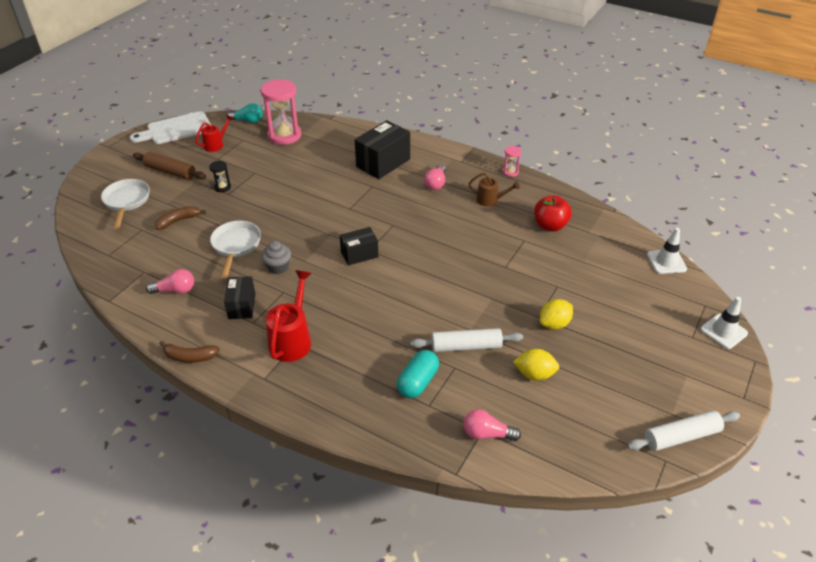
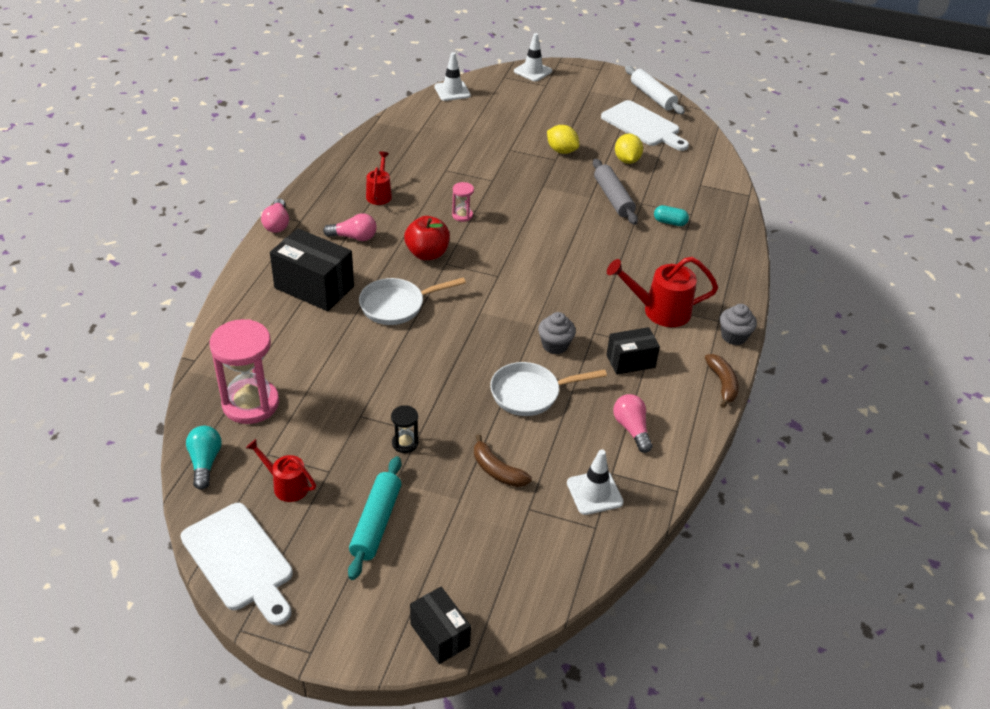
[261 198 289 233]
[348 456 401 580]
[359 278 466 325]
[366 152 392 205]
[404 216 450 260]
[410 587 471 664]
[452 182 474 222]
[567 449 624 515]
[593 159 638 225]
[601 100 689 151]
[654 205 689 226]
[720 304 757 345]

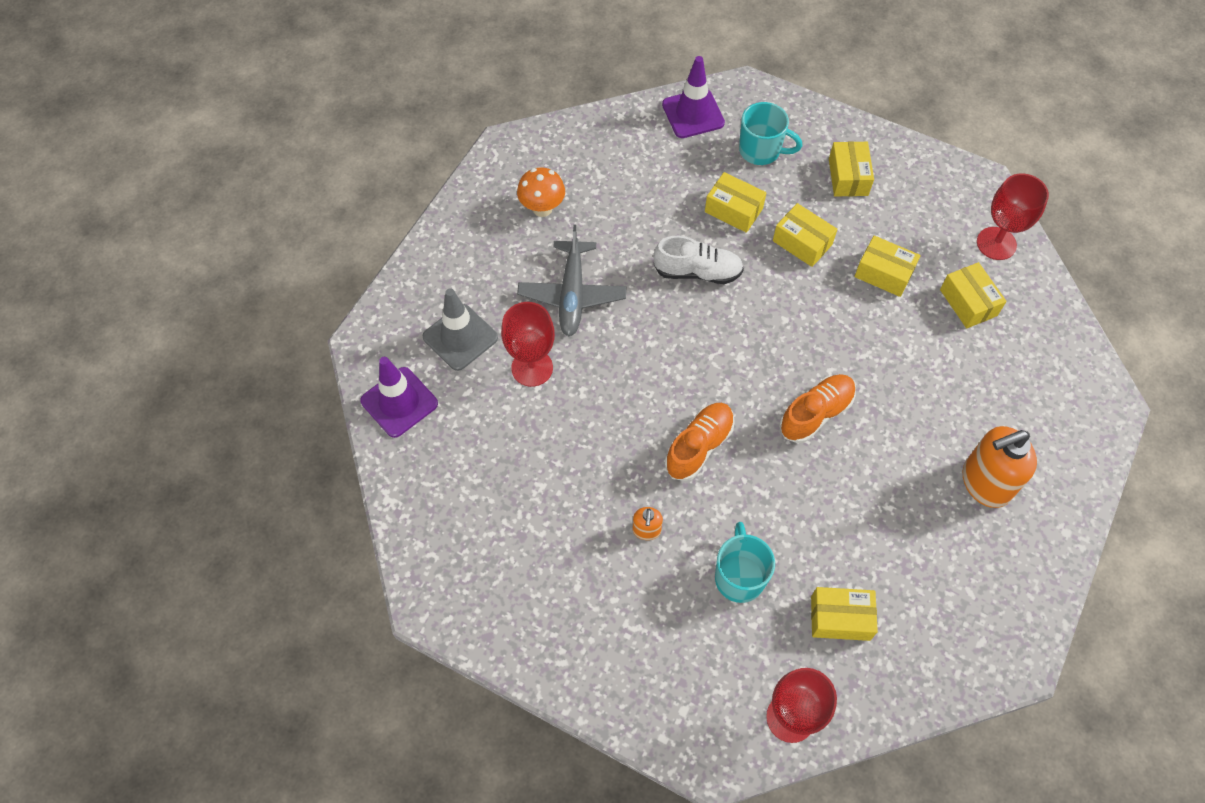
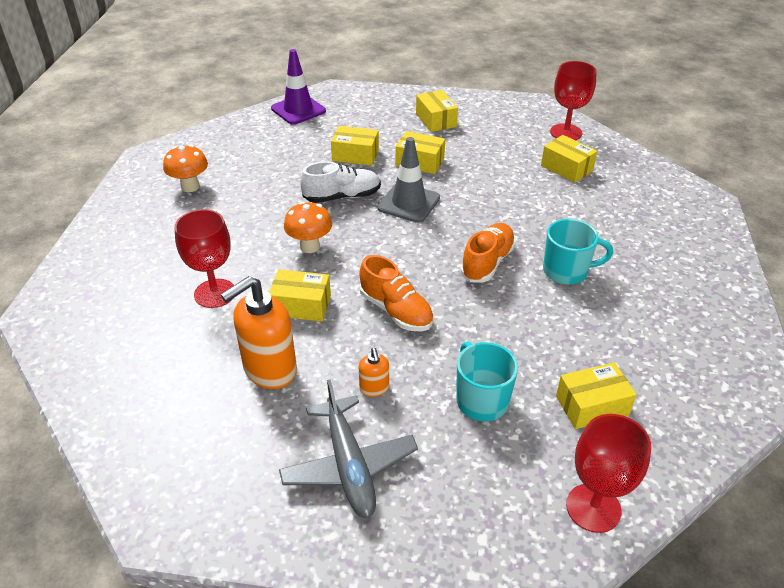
[221 276 297 389]
[269 269 331 321]
[279 380 418 518]
[284 201 332 253]
[359 255 434 332]
[377 137 440 223]
[543 219 613 285]
[360 357 438 438] (first image)

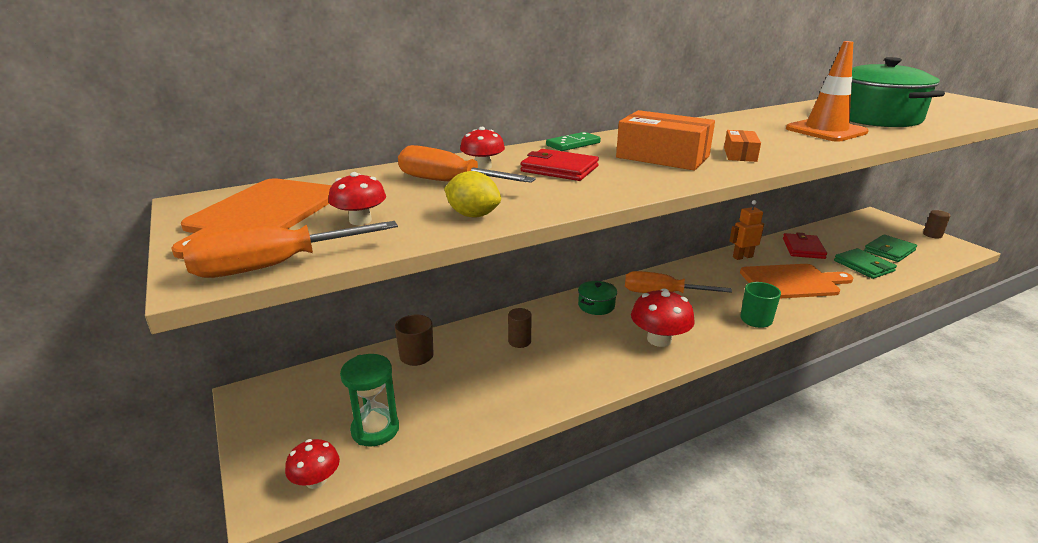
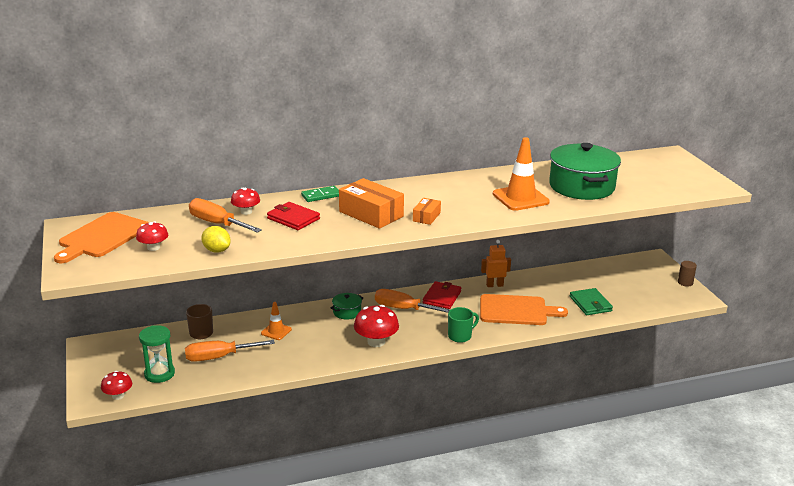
[185 340 275 362]
[261 302 292 340]
[423 281 461 309]
[864 235 917 262] (first image)

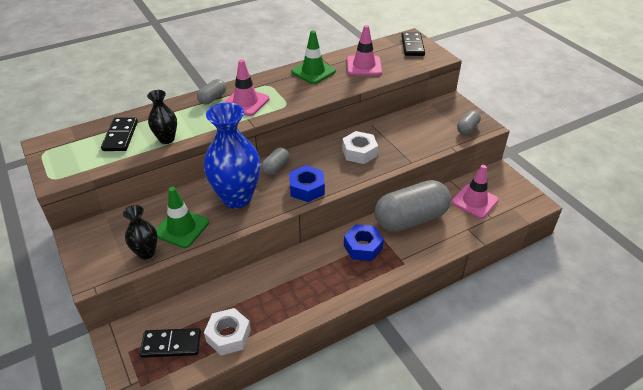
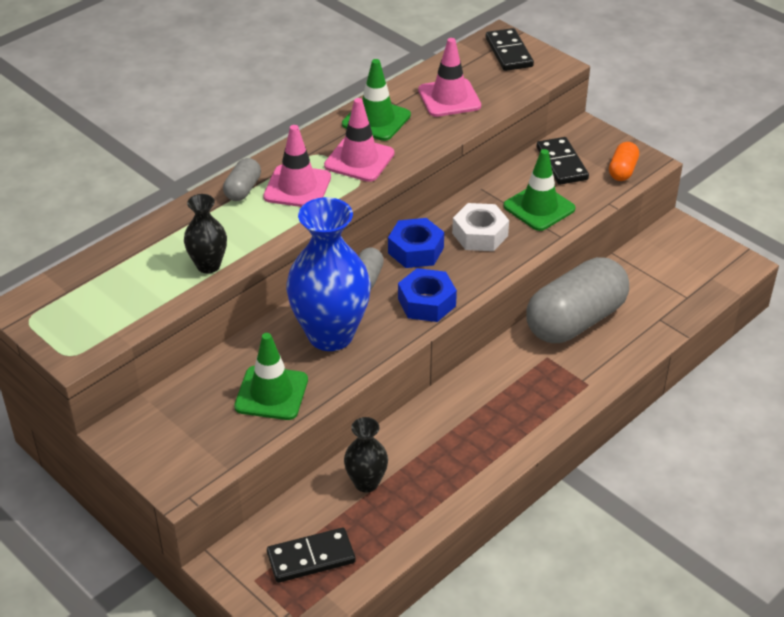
[324 98 394 182]
[344 417 388 493]
[388 218 444 268]
[504 149 576 231]
[537 137 589 185]
[609 142 639 181]
[204 308 251 355] (first image)

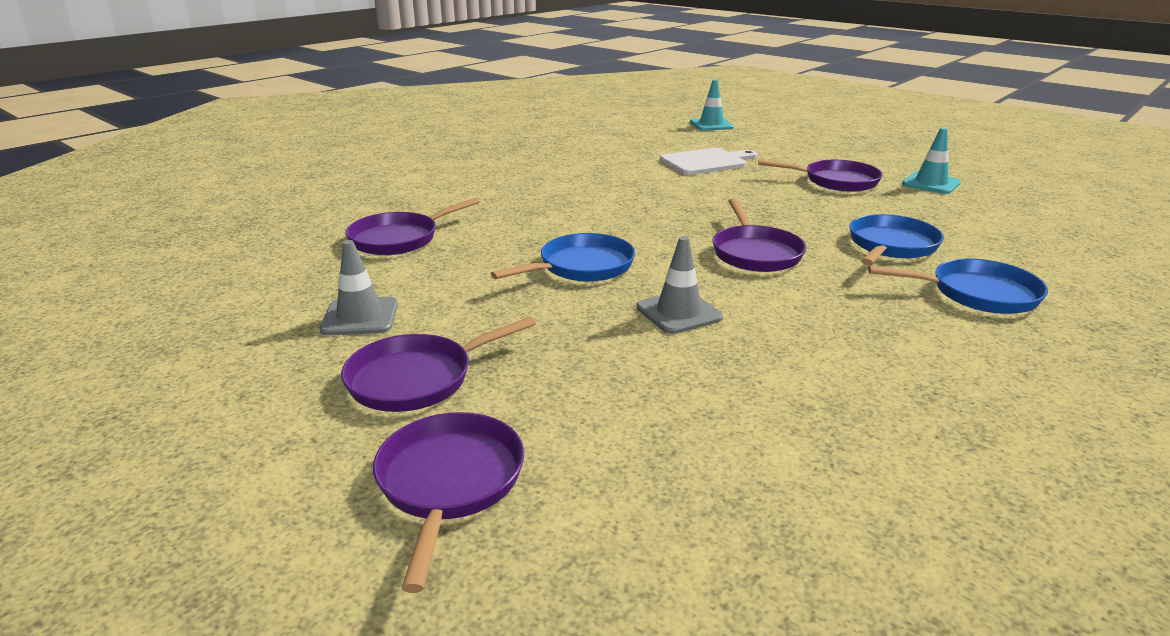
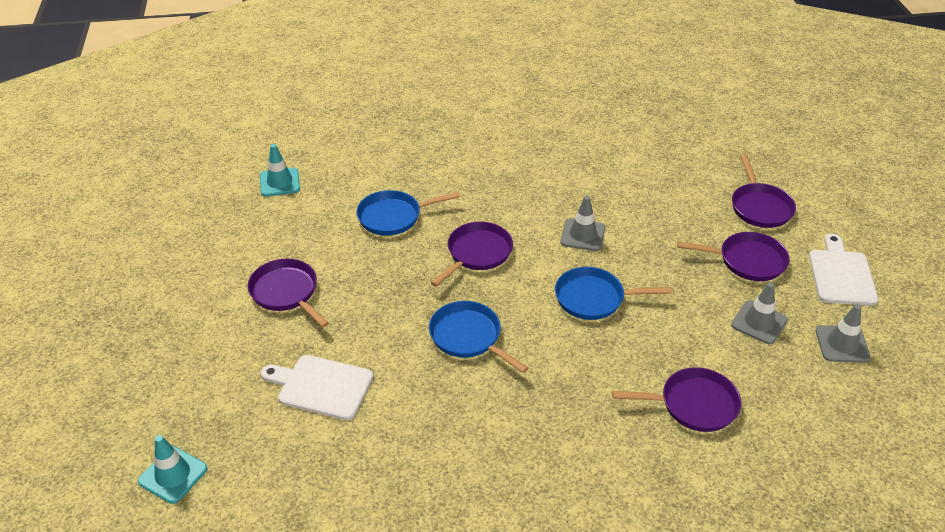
[260 144 300 197]
[429 301 528 373]
[732 154 796 228]
[809 234 879 306]
[816 304 871 363]

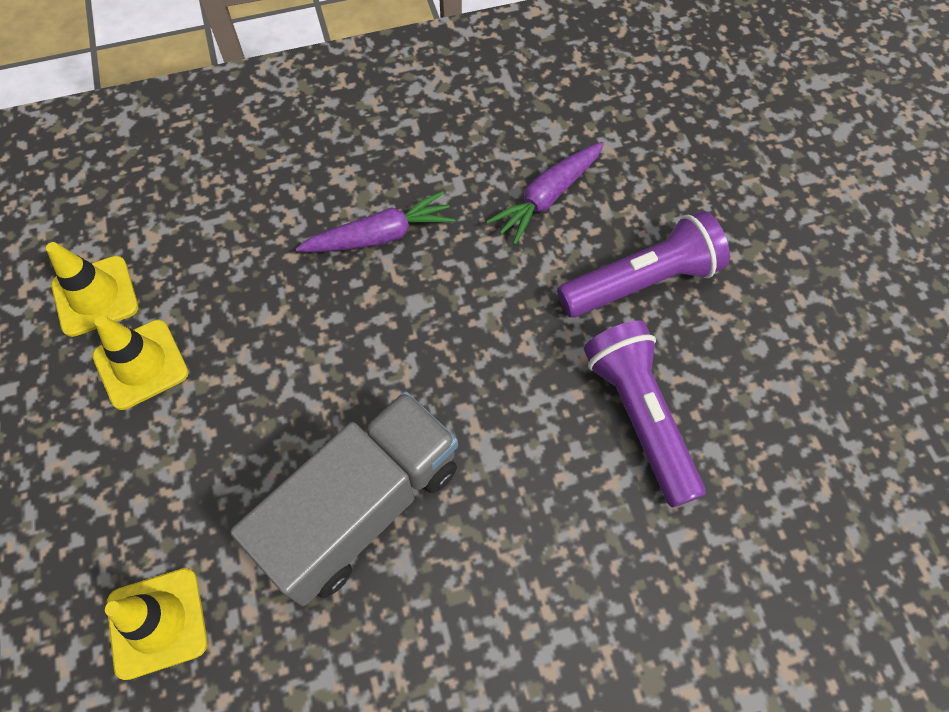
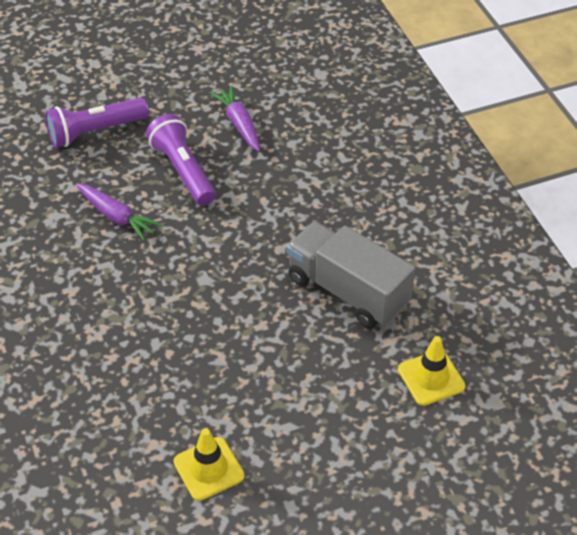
[45 98 149 148]
[209 85 260 152]
[92 316 189 410] (first image)

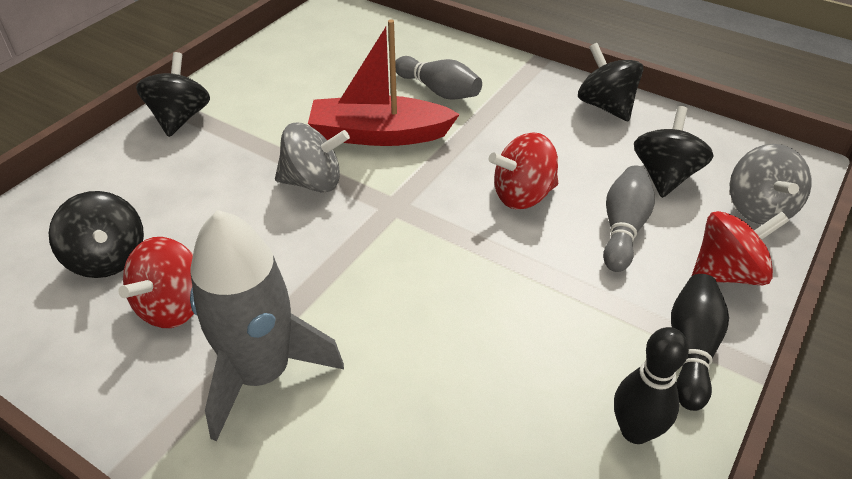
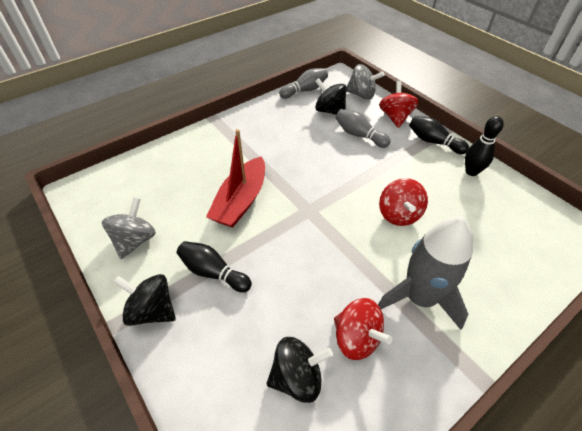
[102 198 156 259]
[177 241 252 292]
[279 68 328 99]
[379 178 428 226]
[578 43 643 121] (first image)

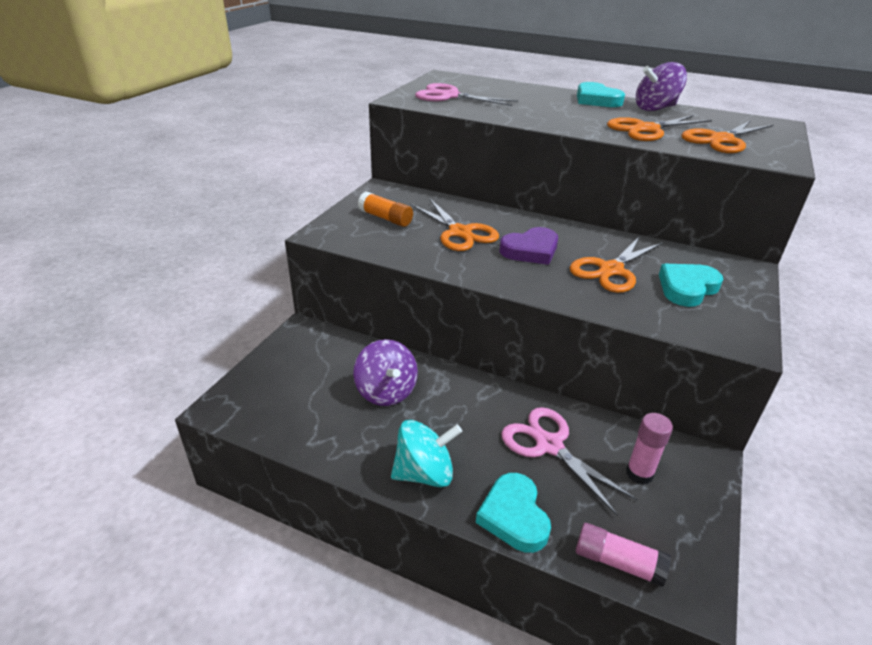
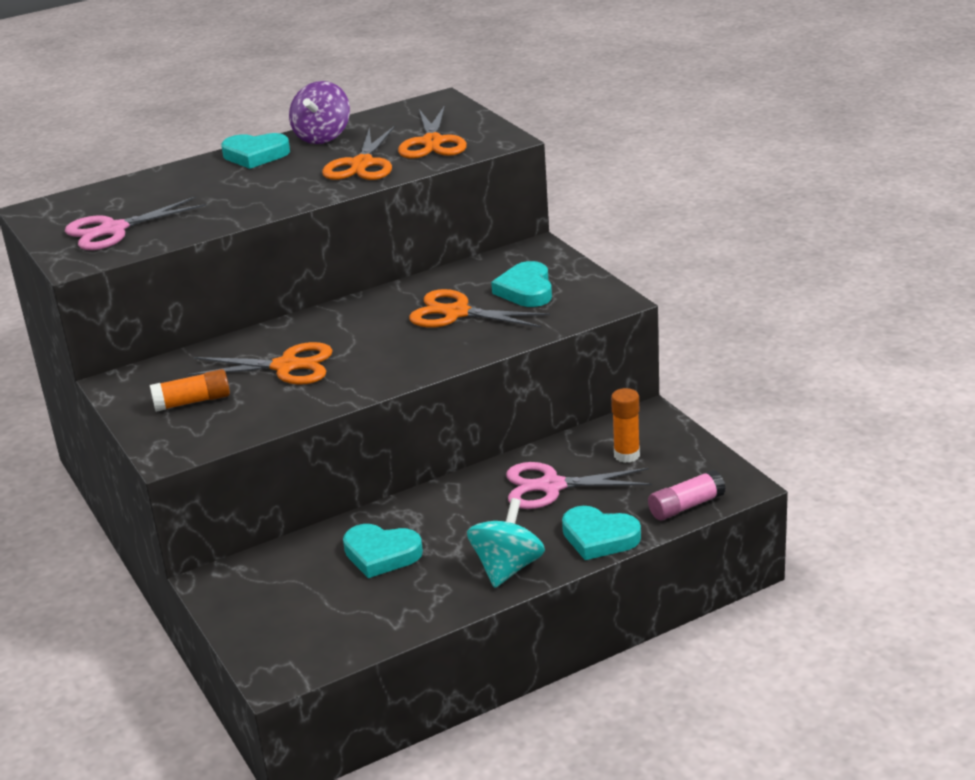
[343 524 423 578]
[409 289 550 328]
[611 388 640 463]
[500 227 558 265] (first image)

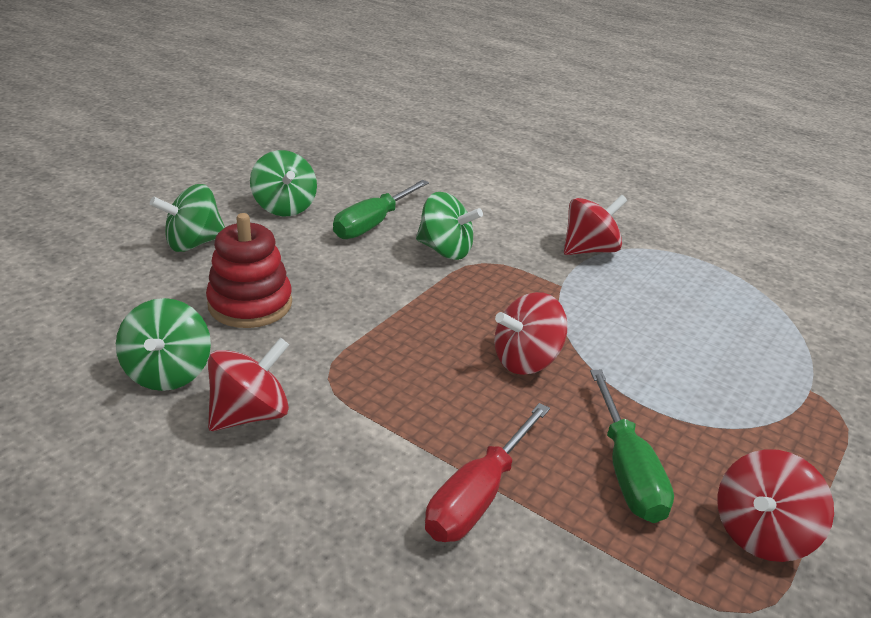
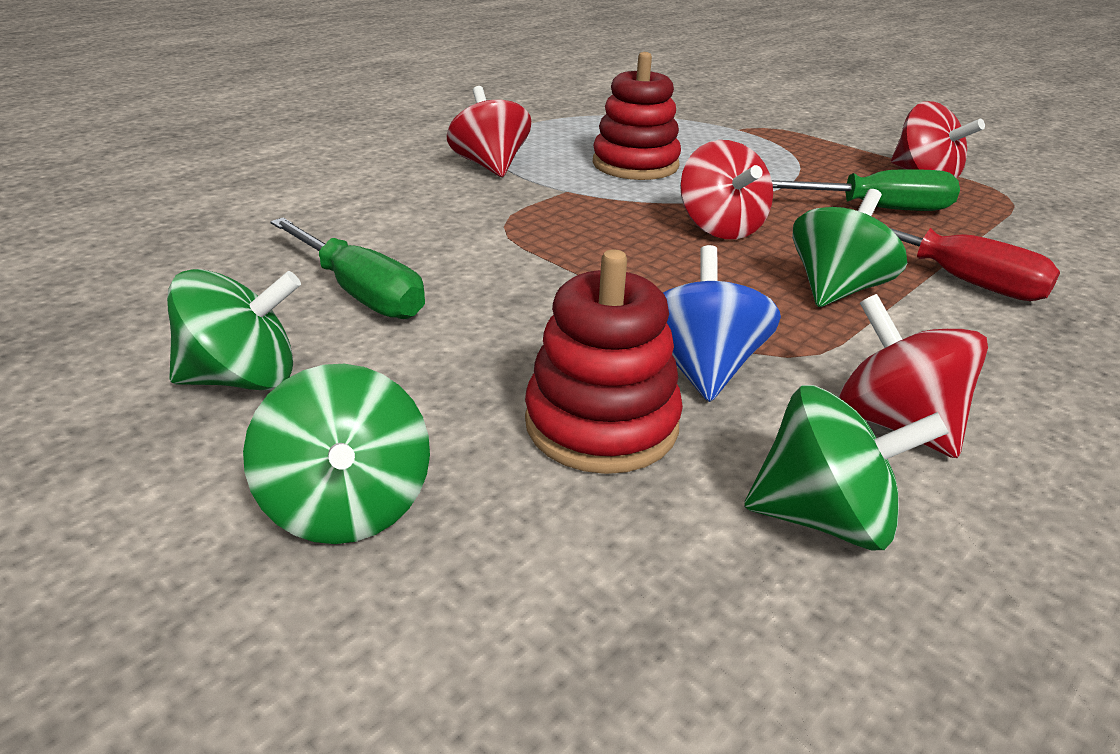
[593 52 681 180]
[663 245 781 402]
[792 189 907 307]

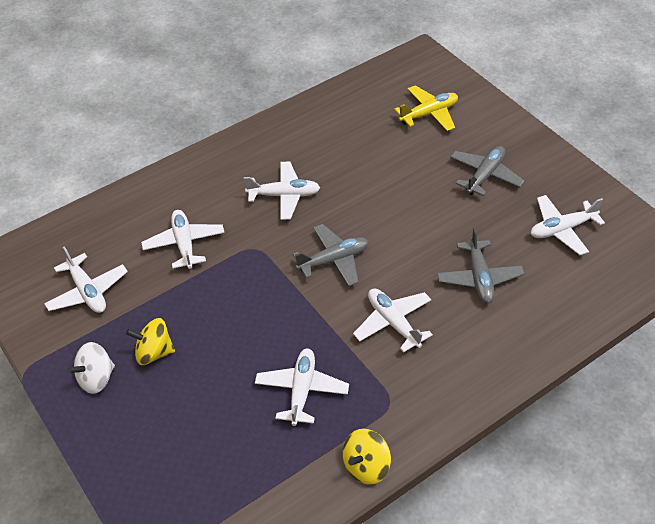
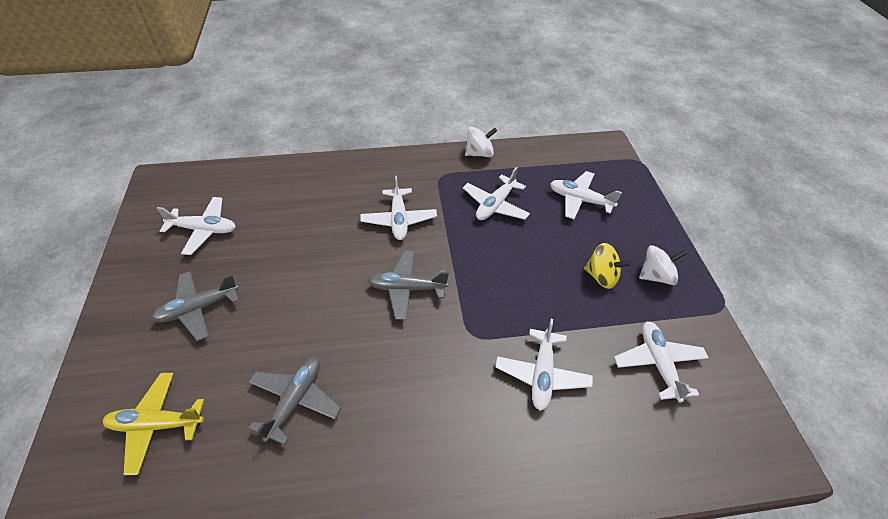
[249 357 341 445]
[465 127 497 157]
[550 171 622 219]

